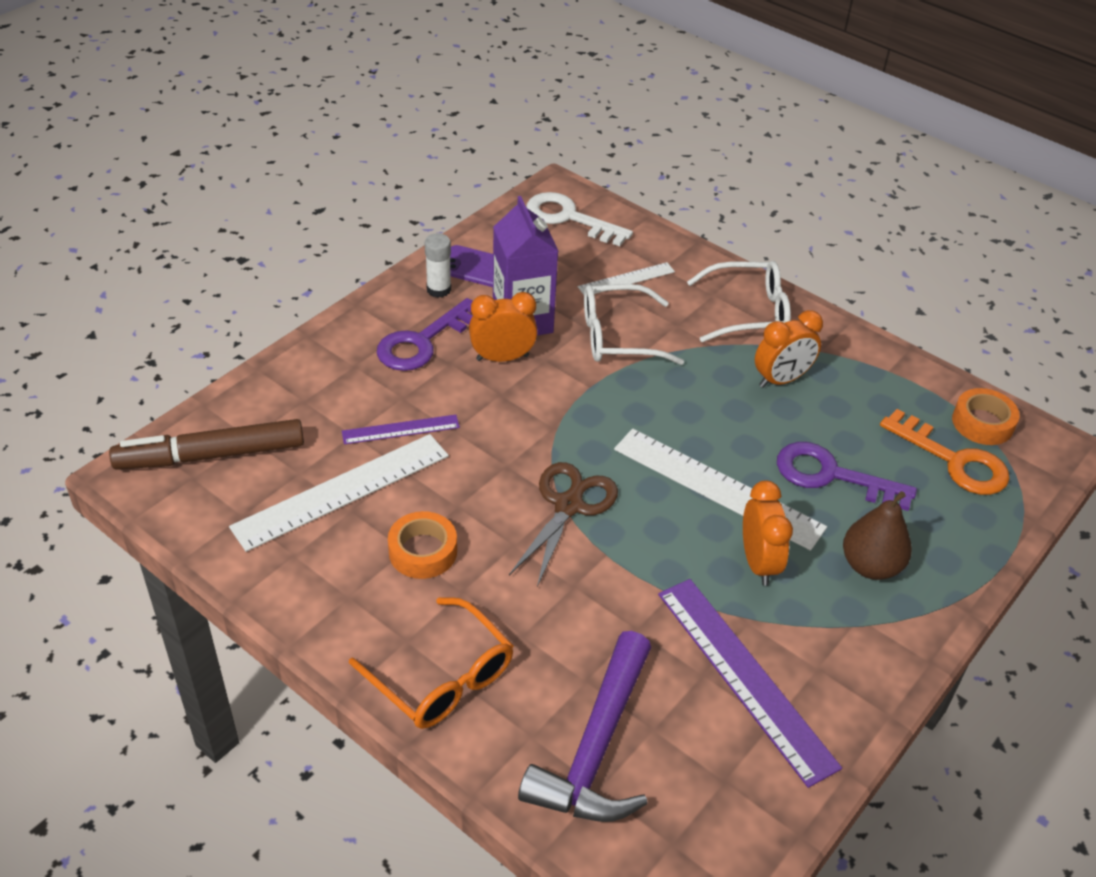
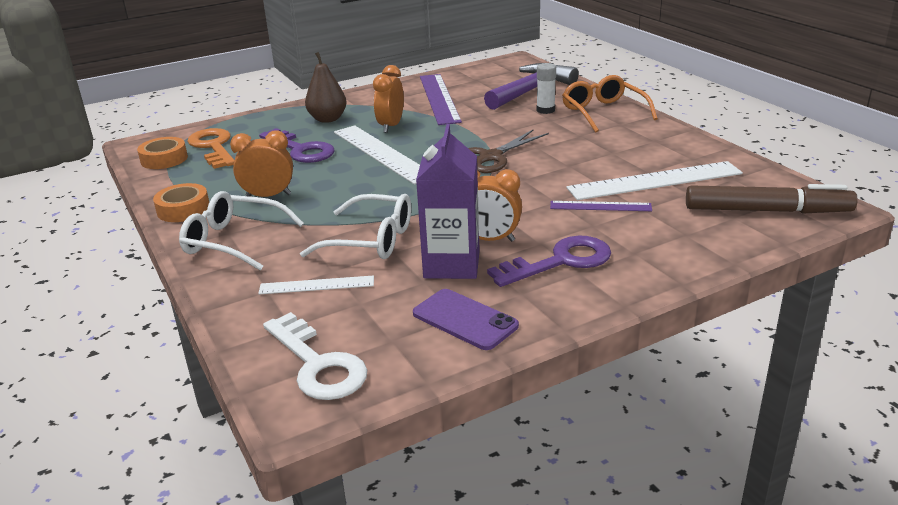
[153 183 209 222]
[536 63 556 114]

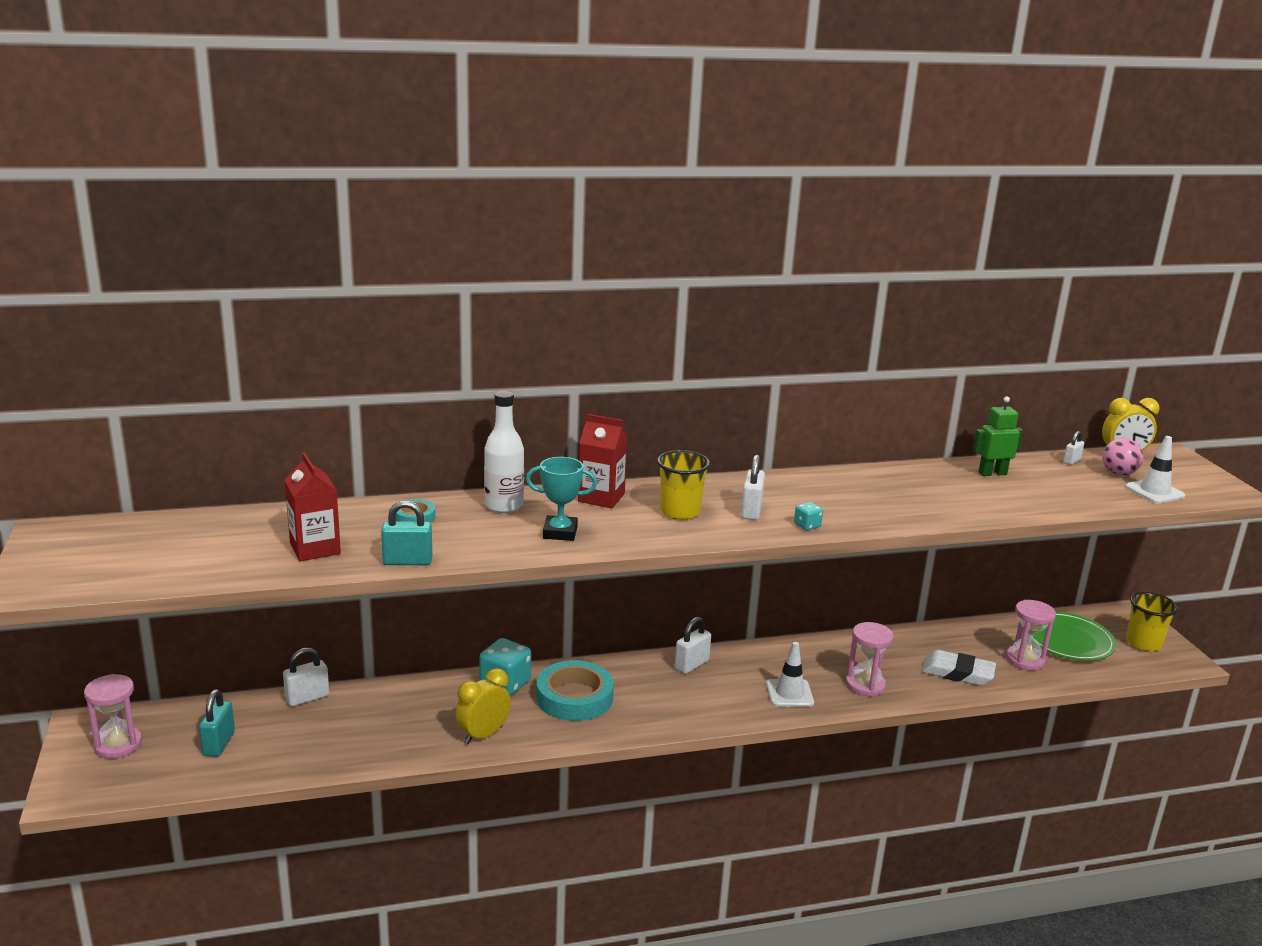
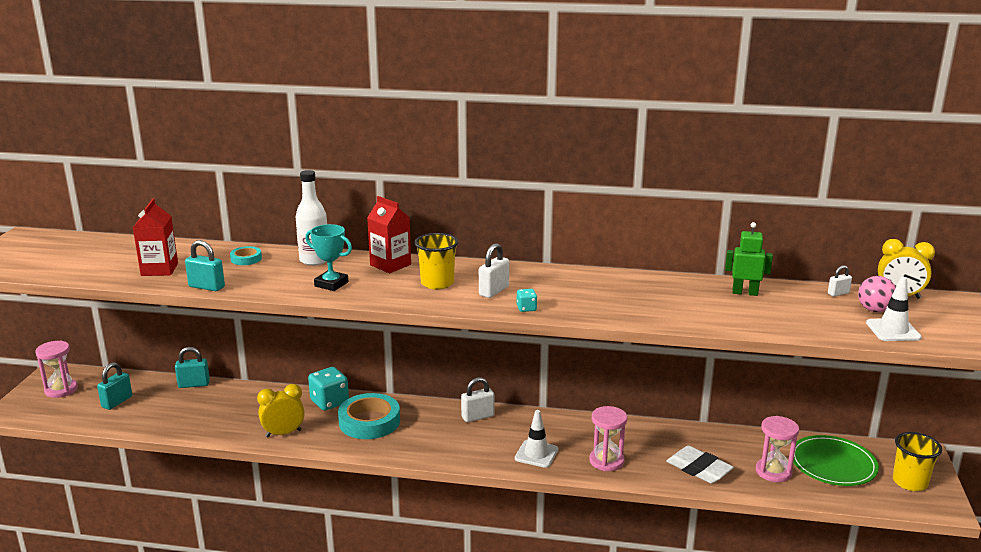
[175 347 210 388]

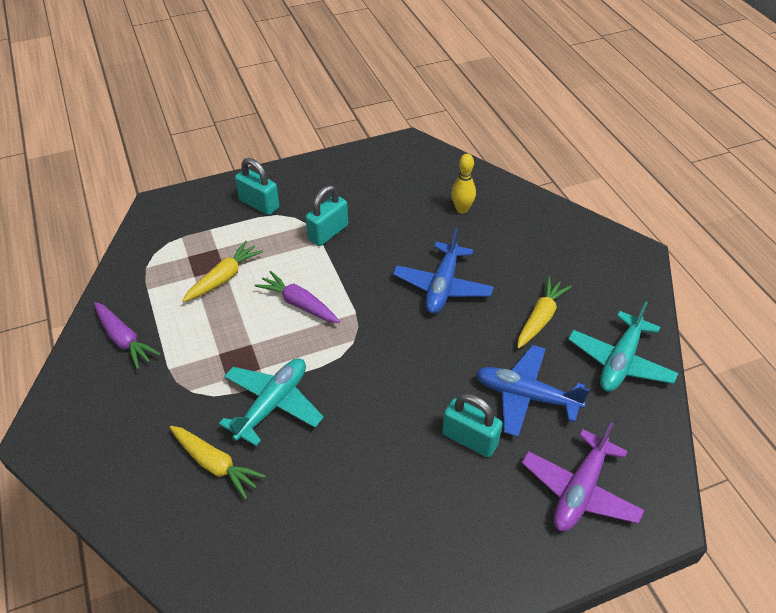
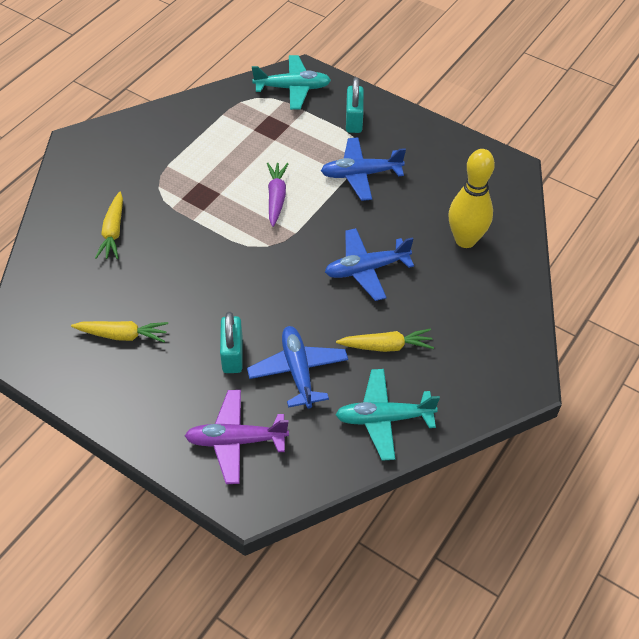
[71 321 168 342]
[252 55 331 110]
[321 137 406 201]
[448 149 495 248]
[94 302 161 369] (first image)

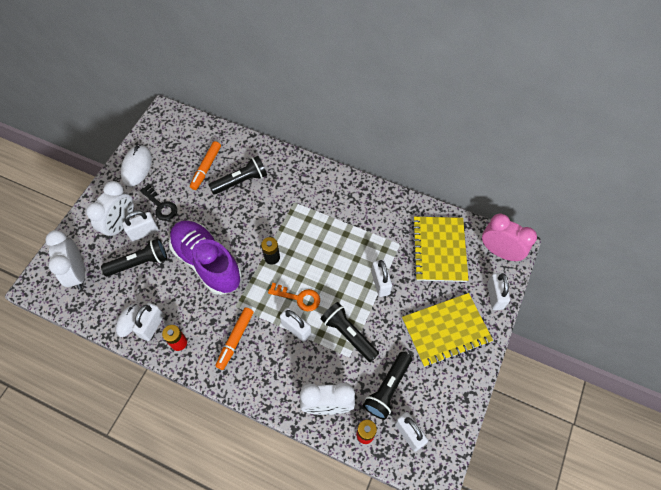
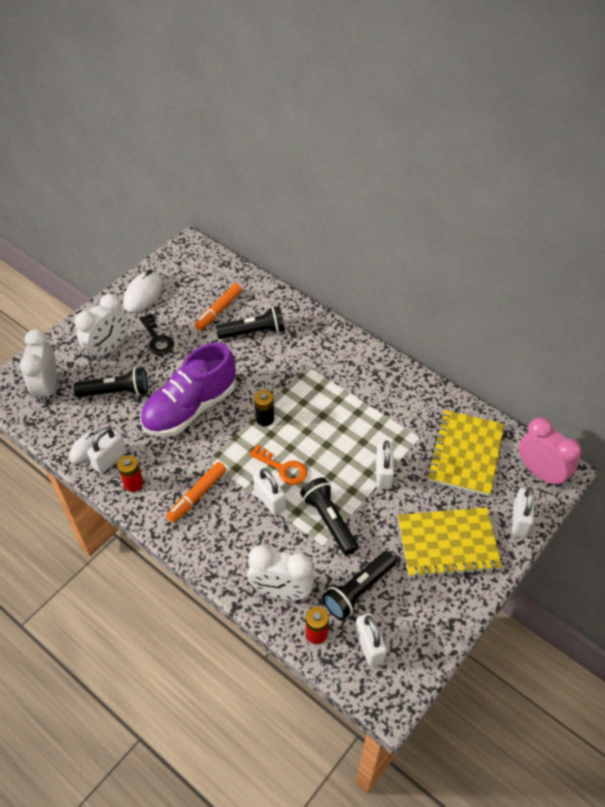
[140 342 236 437]
[122 211 159 241] (first image)

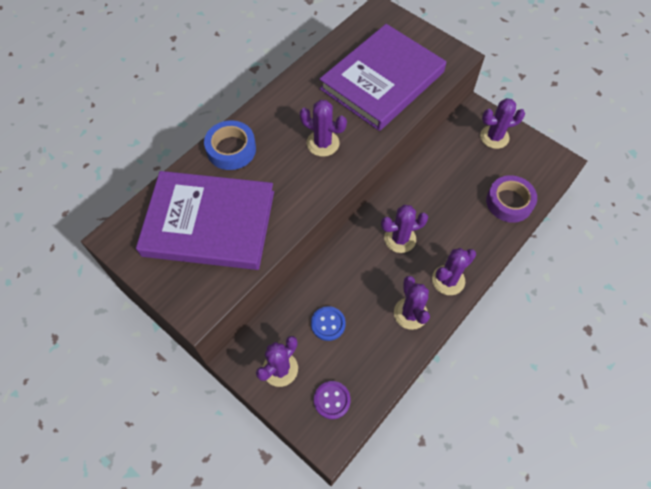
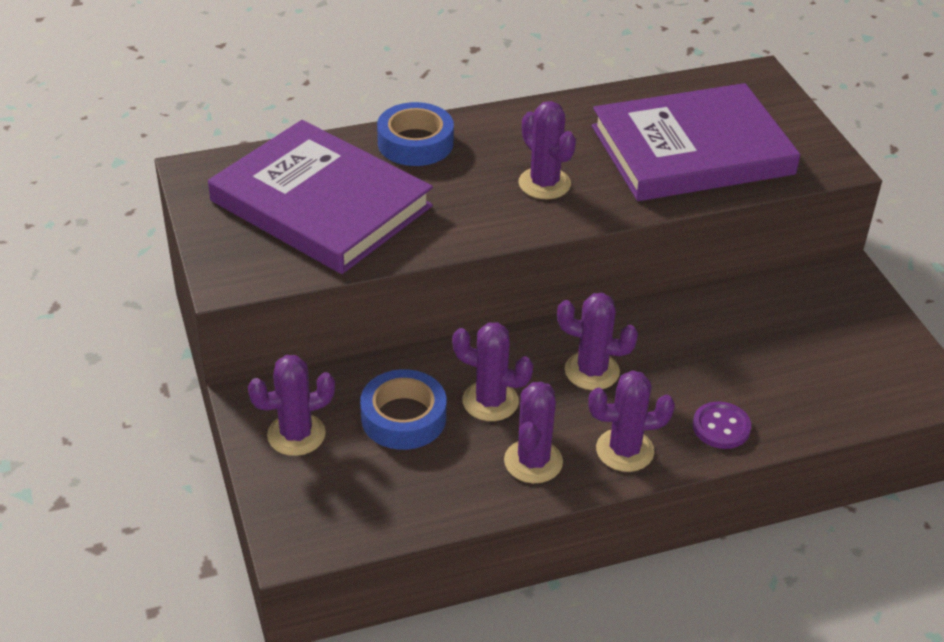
[360 369 446 450]
[452 322 533 421]
[693 402 751 449]
[486 175 537 223] (first image)

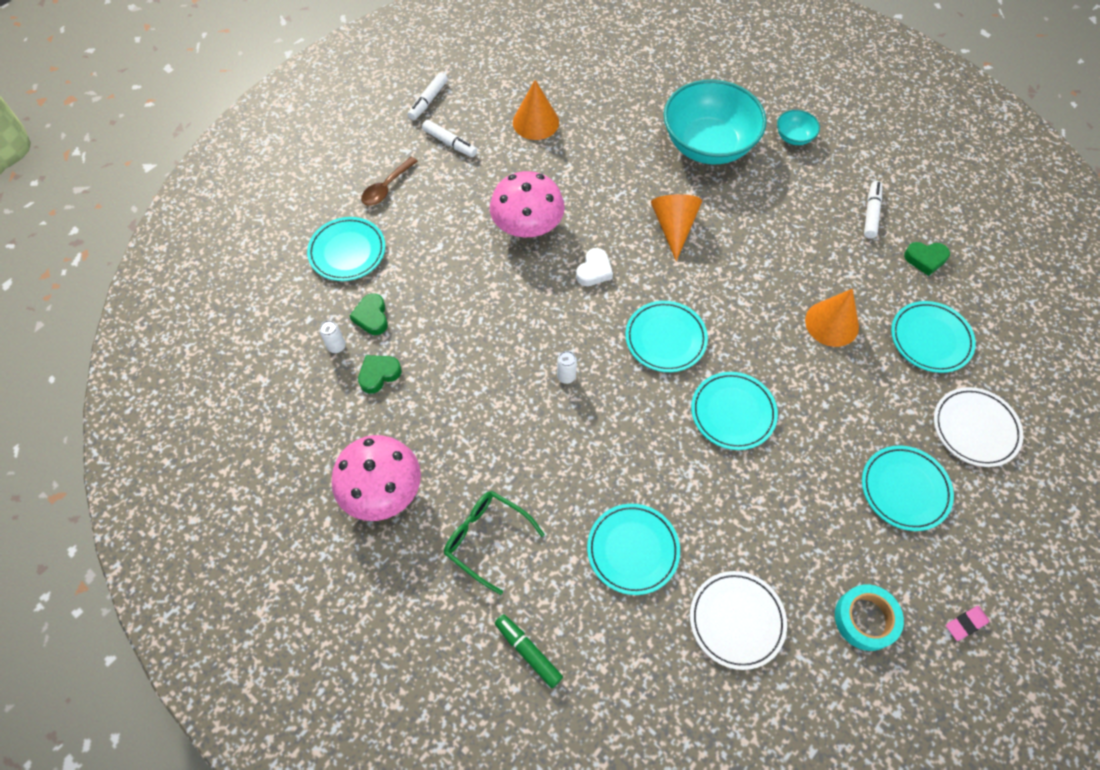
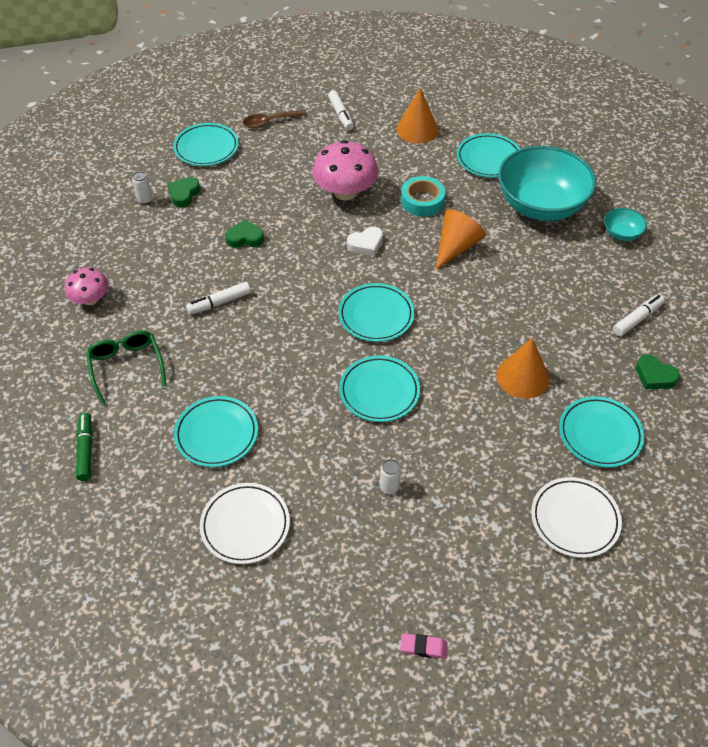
[65 268 109 305]
[186 282 251 315]
[225 219 264 248]
[380 459 401 494]
[401 176 445 217]
[457 133 520 178]

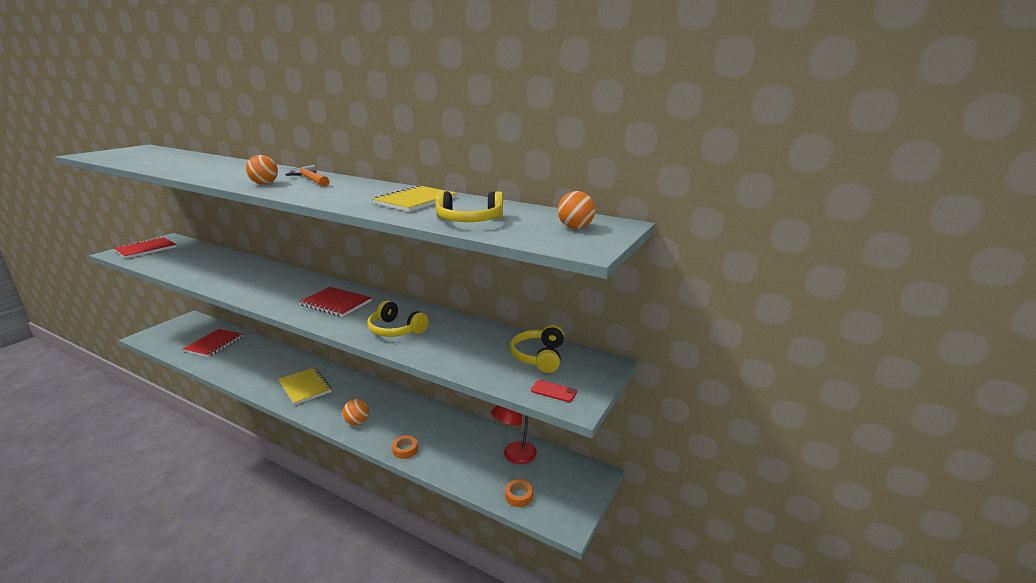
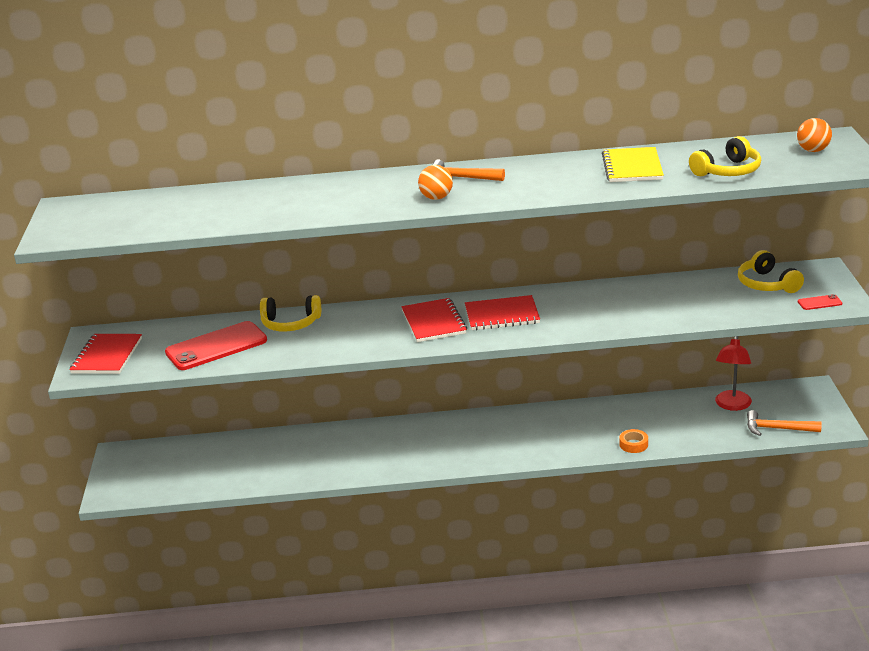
[165 321 267 370]
[260 295 321 332]
[401 298 467 342]
[747 410 822 436]
[278 368 332 405] (first image)
[342 399 369 425] (first image)

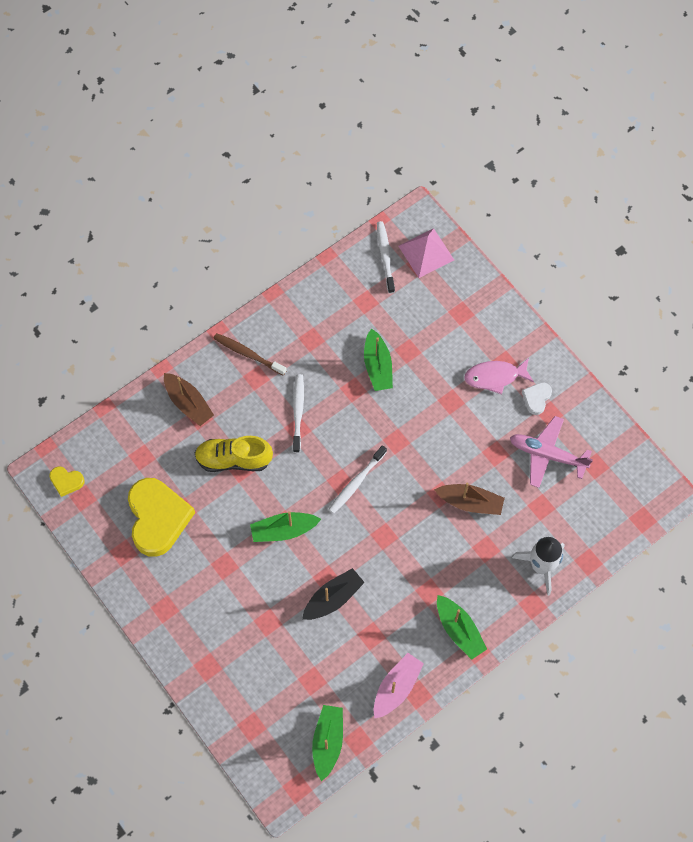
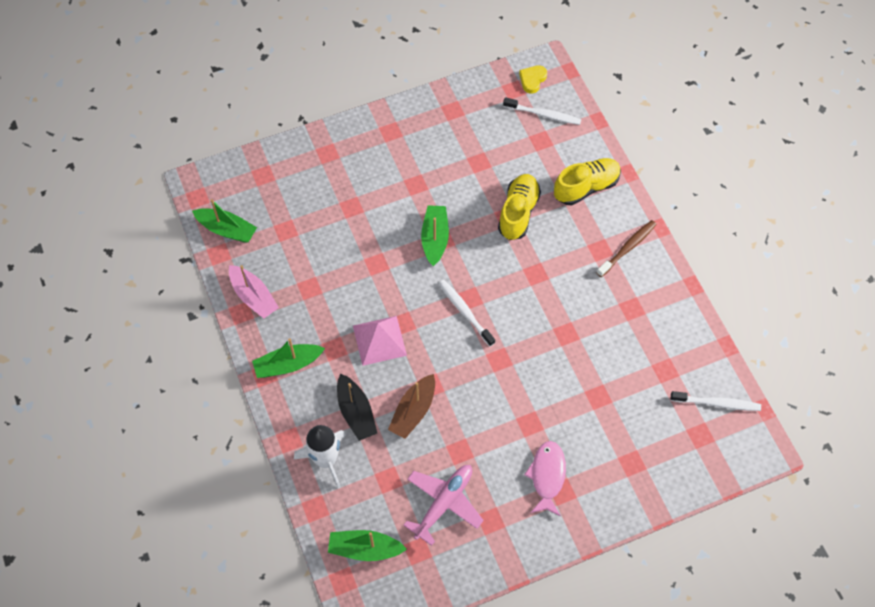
[328 530 407 561]
[337 373 377 441]
[353 316 407 366]
[503 97 582 125]
[554 158 621 205]
[128 478 195 557] (first image)
[522 382 552 415] (first image)

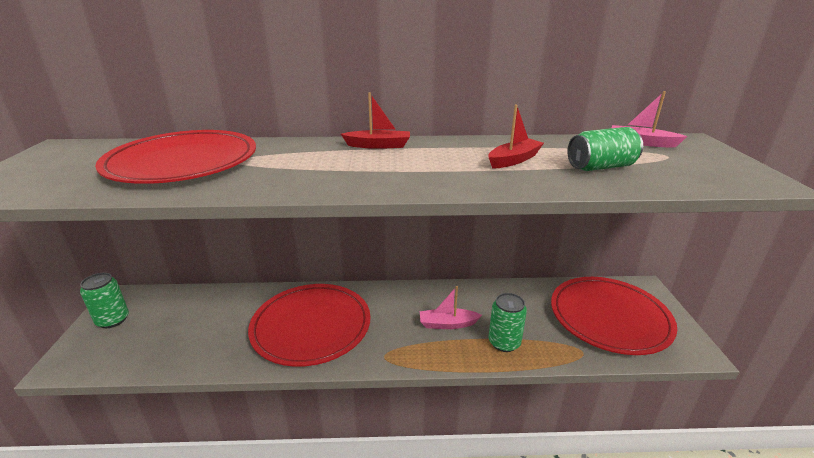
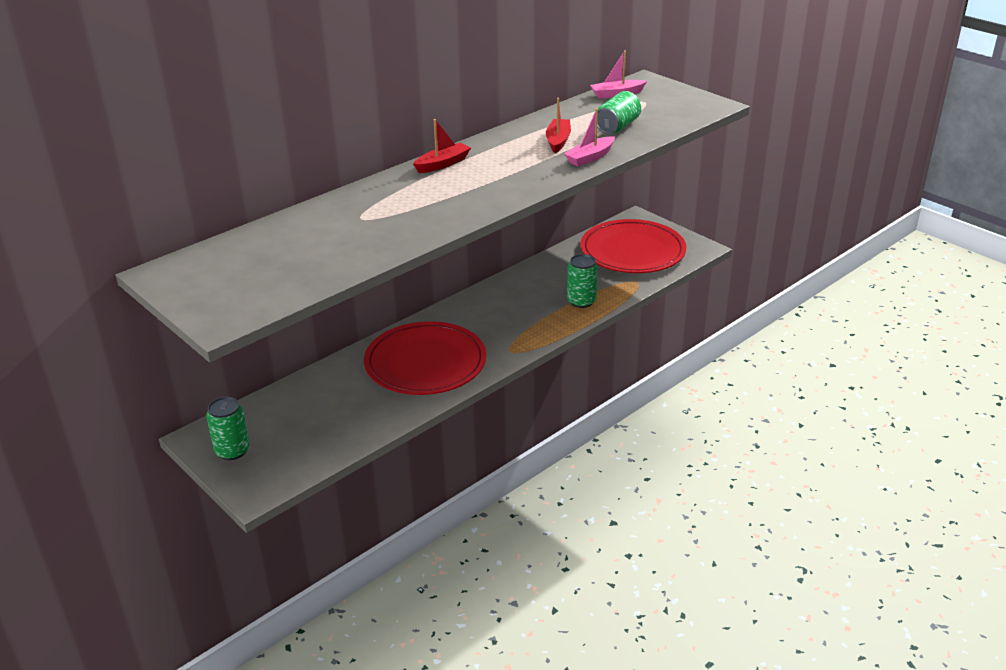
[564 109 615 166]
[95 130 256 184] (first image)

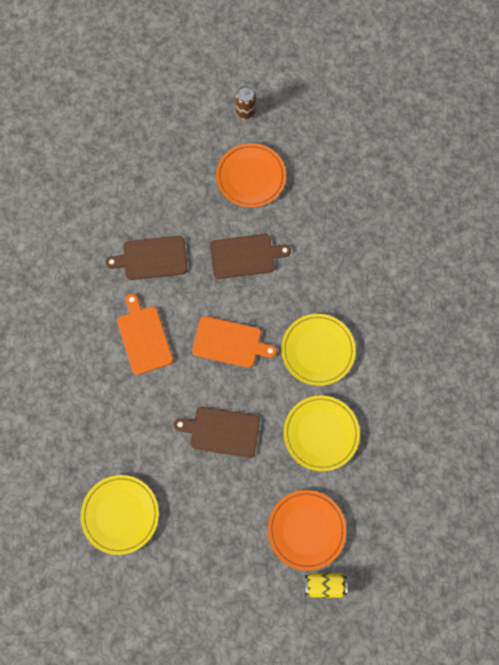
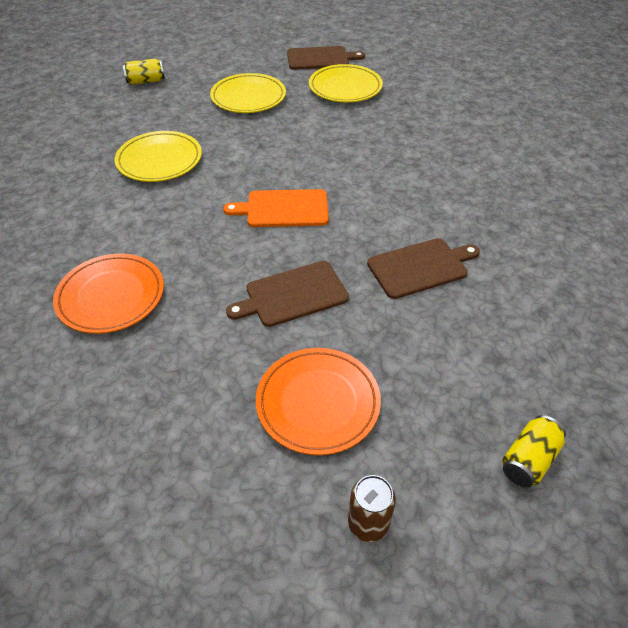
[53 253 164 334]
[210 73 286 113]
[287 46 365 70]
[502 415 566 487]
[117 294 173 375] (first image)

